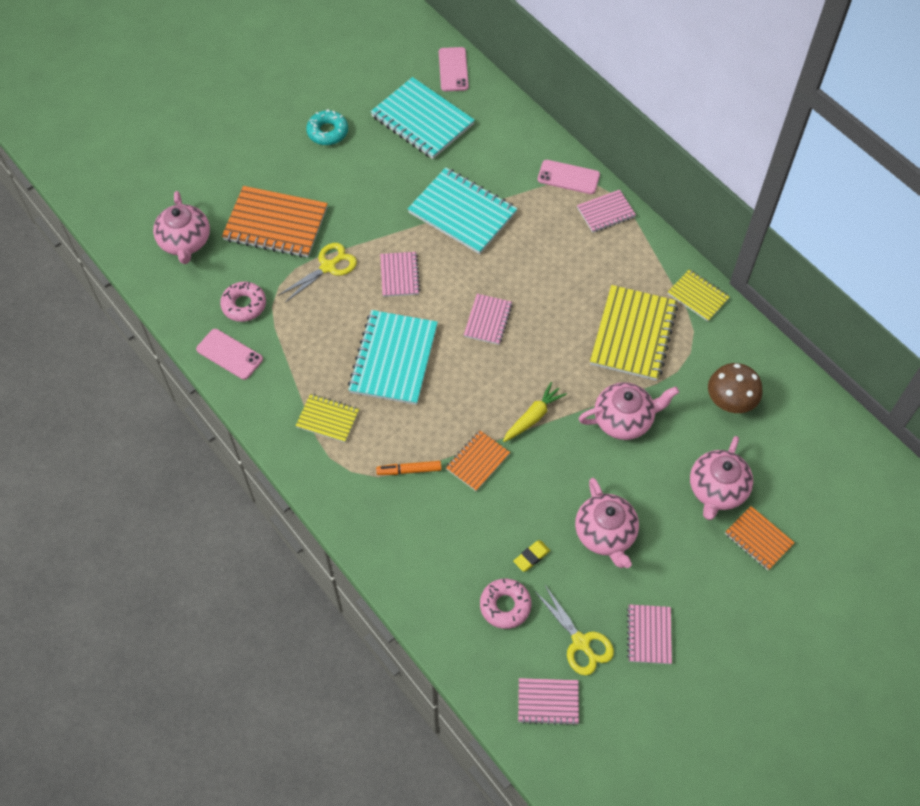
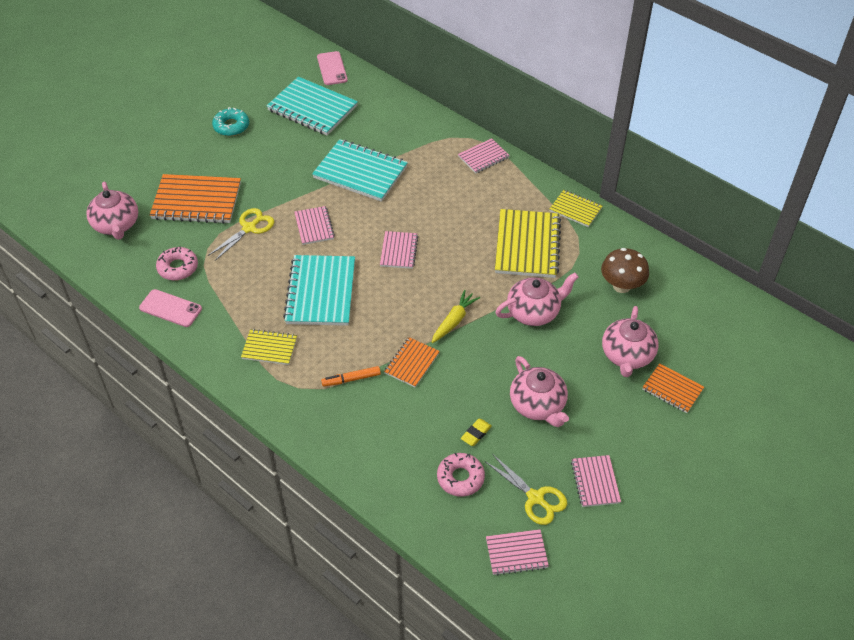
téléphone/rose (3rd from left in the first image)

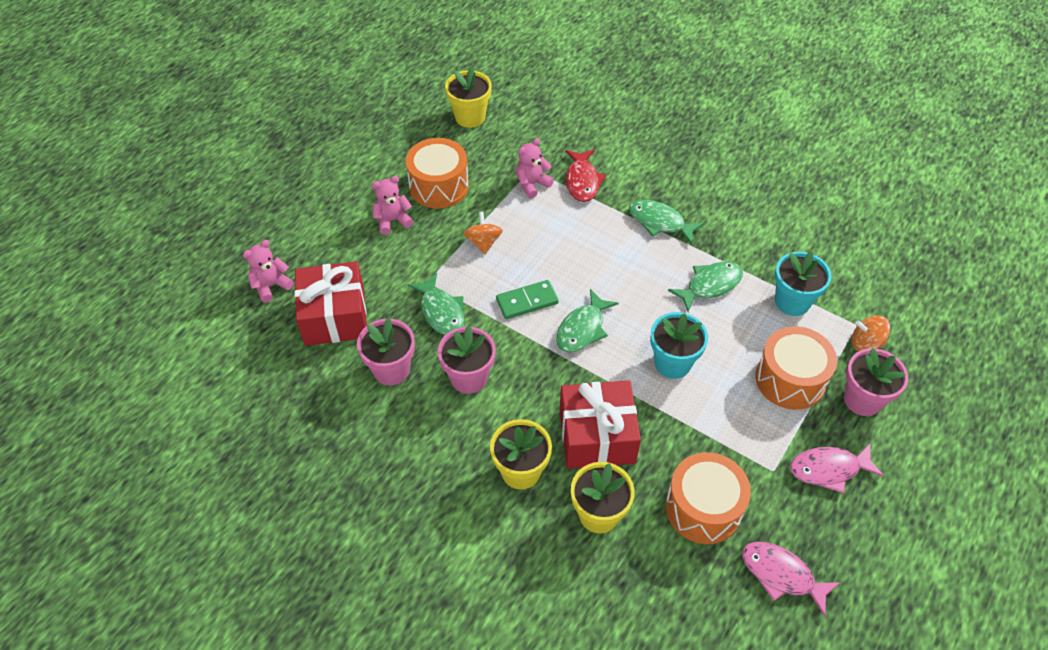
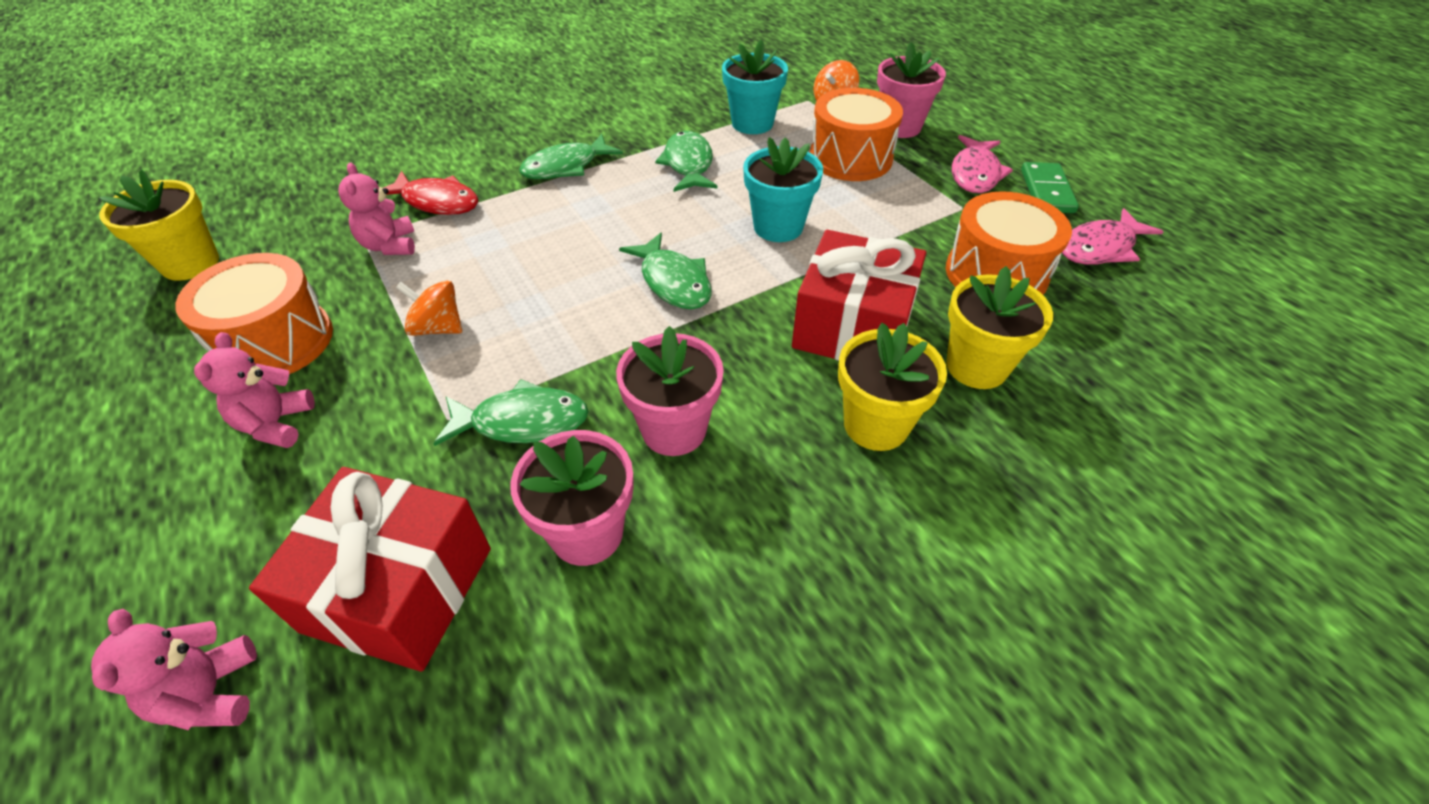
domino/vert

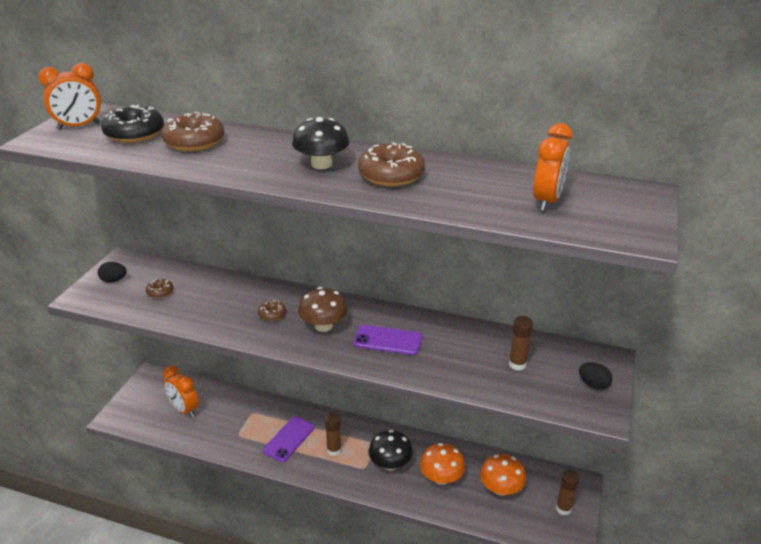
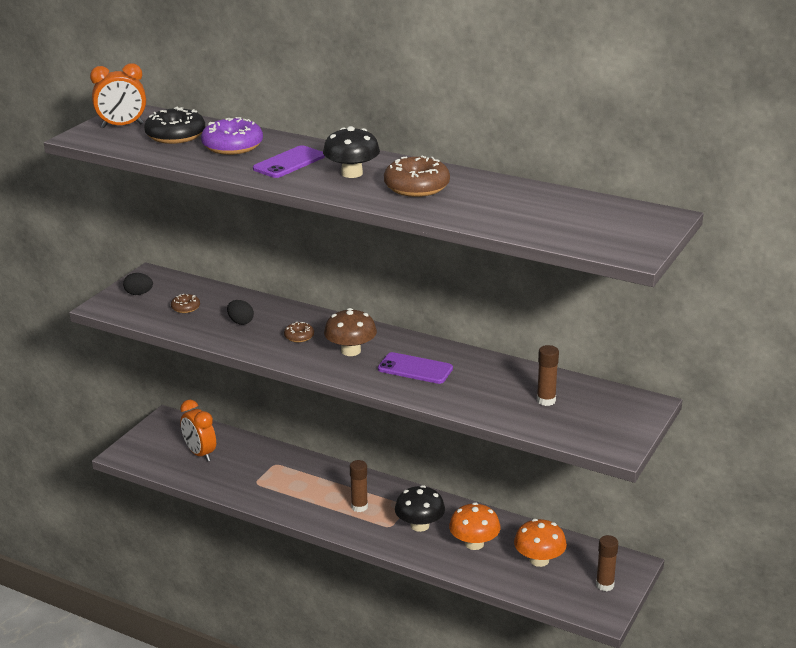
beignet/violet
œuf/noir (2nd from left)
téléphone/violet (1st from left)
réveil/orange (3rd from left in the first image)

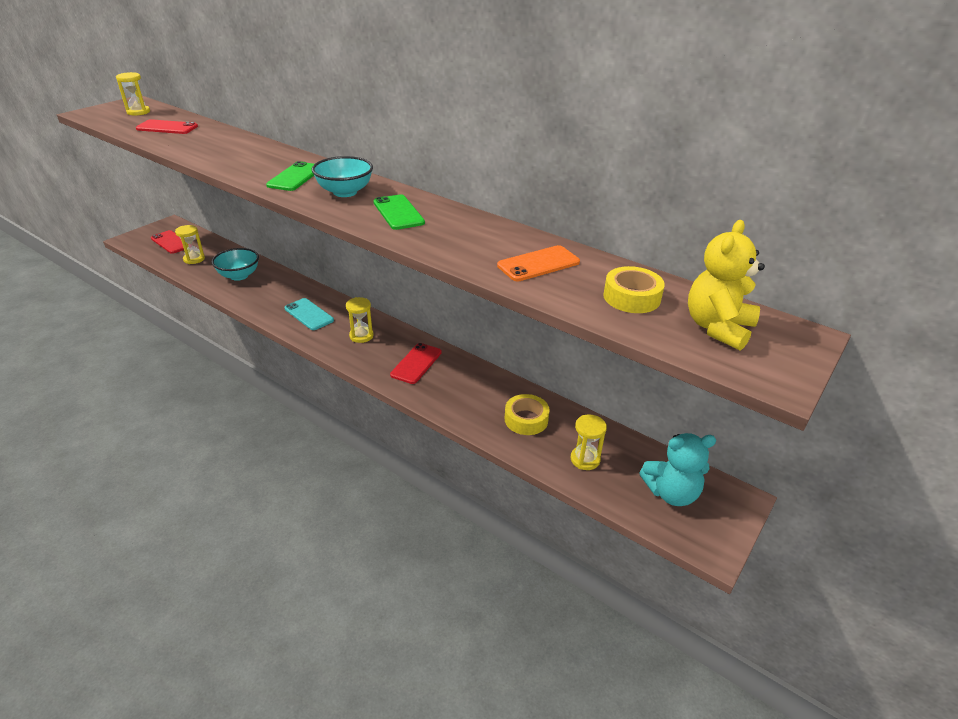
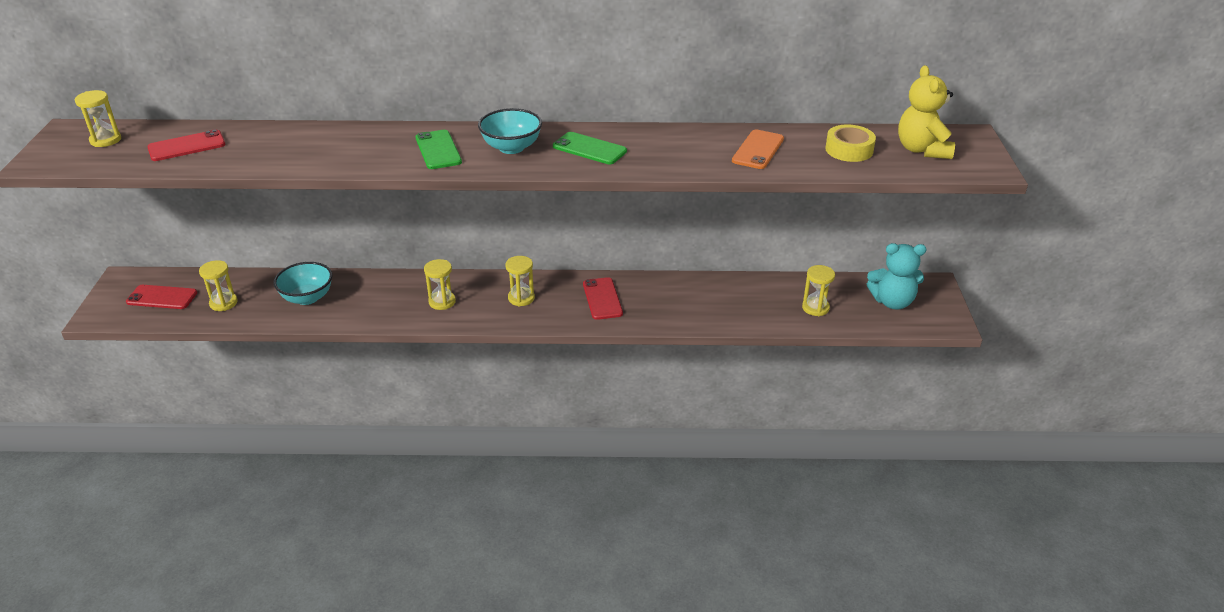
sablier/jaune (3rd from left)
ours en peluche/turquoise
ruban adhésif/jaune (1st from left in the first image)

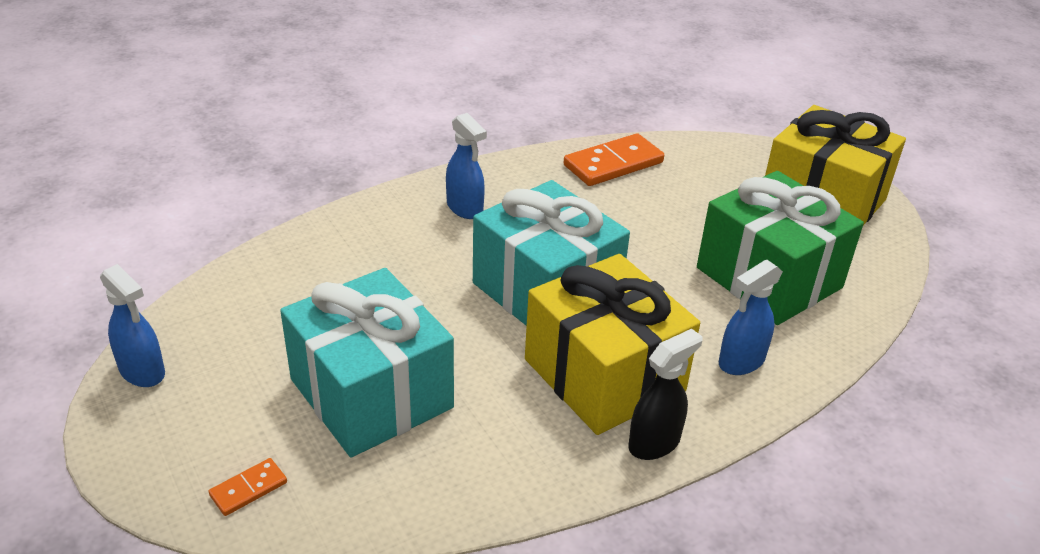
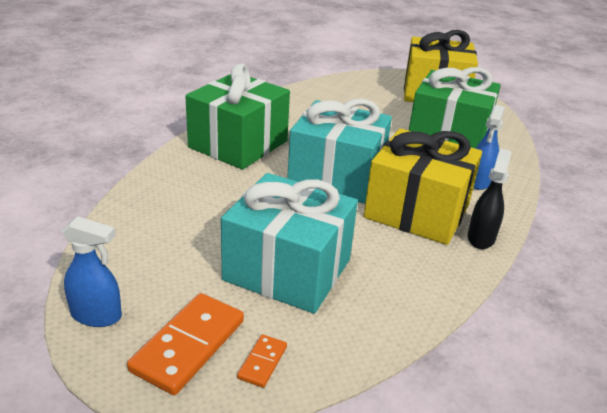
domino/orange (1st from left)
cadeau/vert (1st from left)

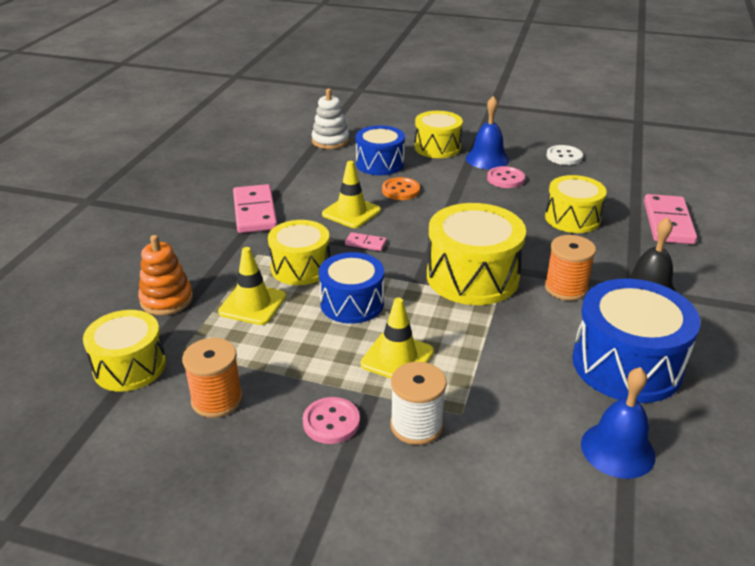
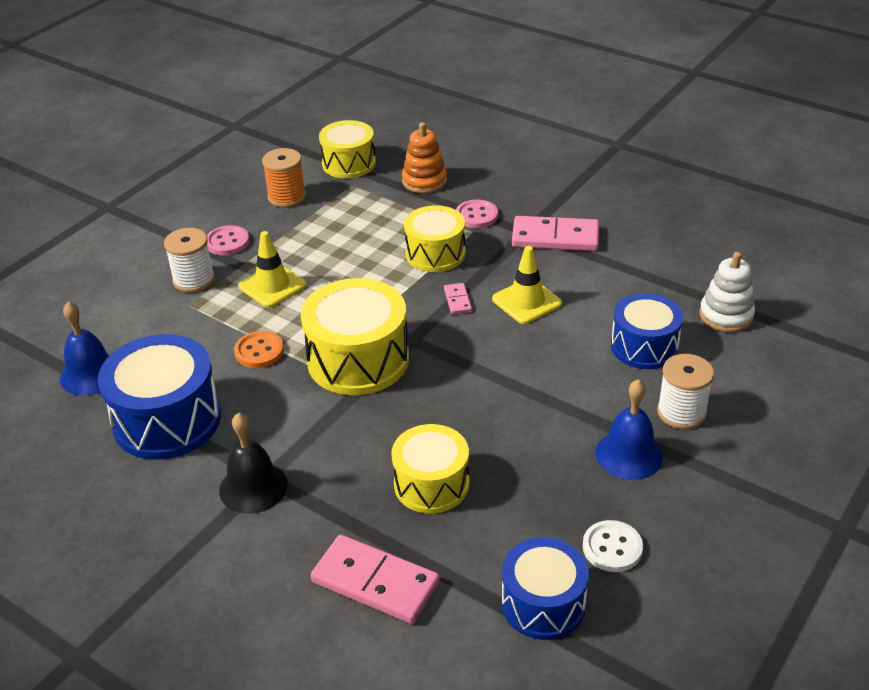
bouton/orange
domino/rose (2nd from left)
bouton/rose (2nd from left)
tambour/bleu (2nd from left)
bobine/blanc (2nd from left)
cône de chantier/jaune (1st from left in the first image)
bobine/orange (2nd from left in the first image)

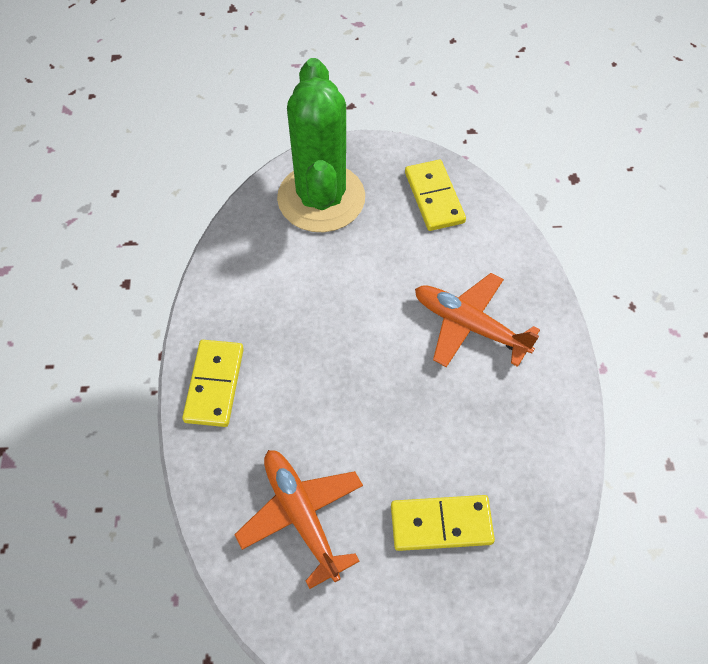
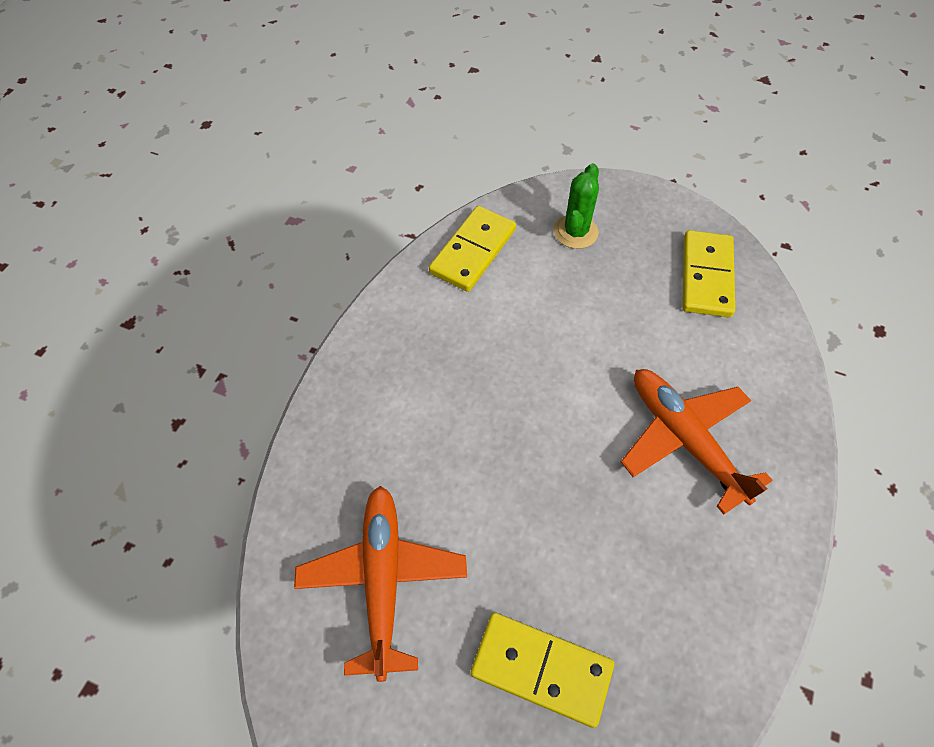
domino/jaune (1st from left)
cactus/vert

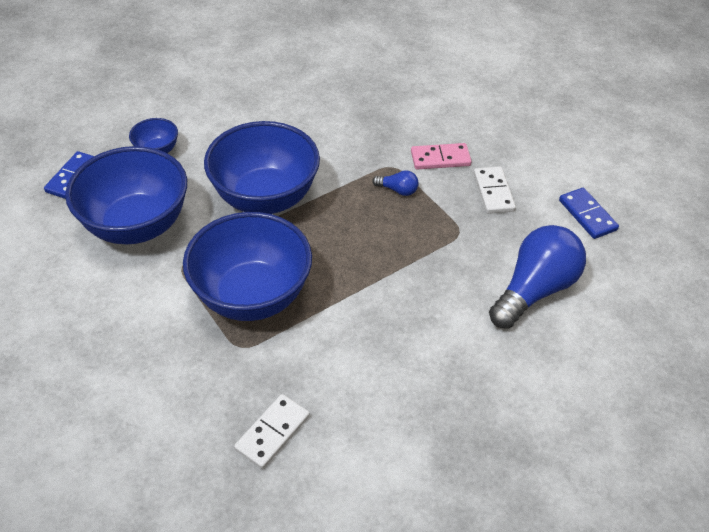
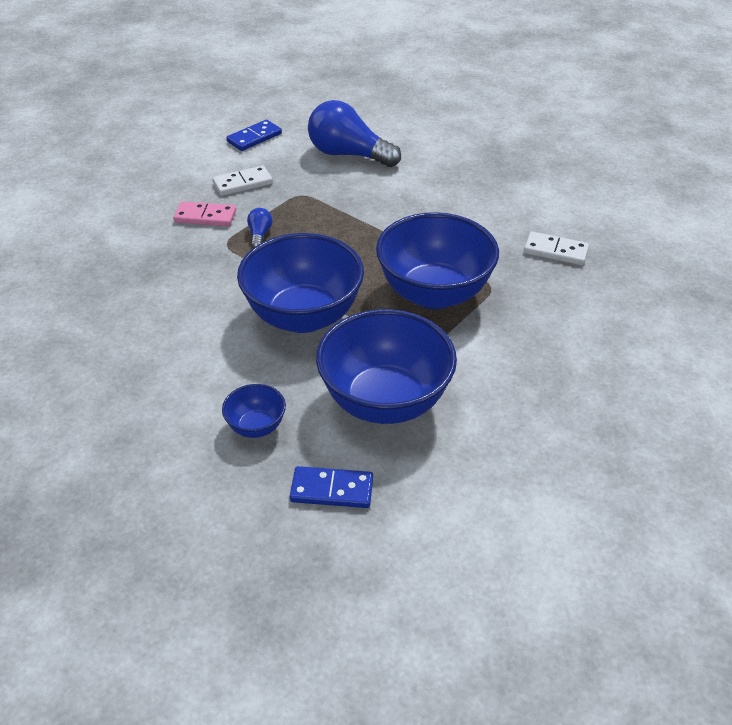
domino/rose

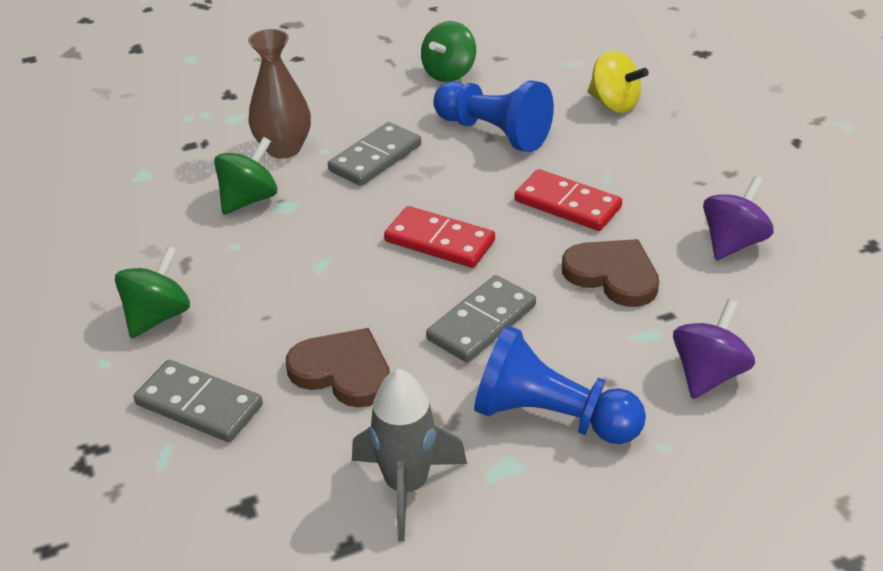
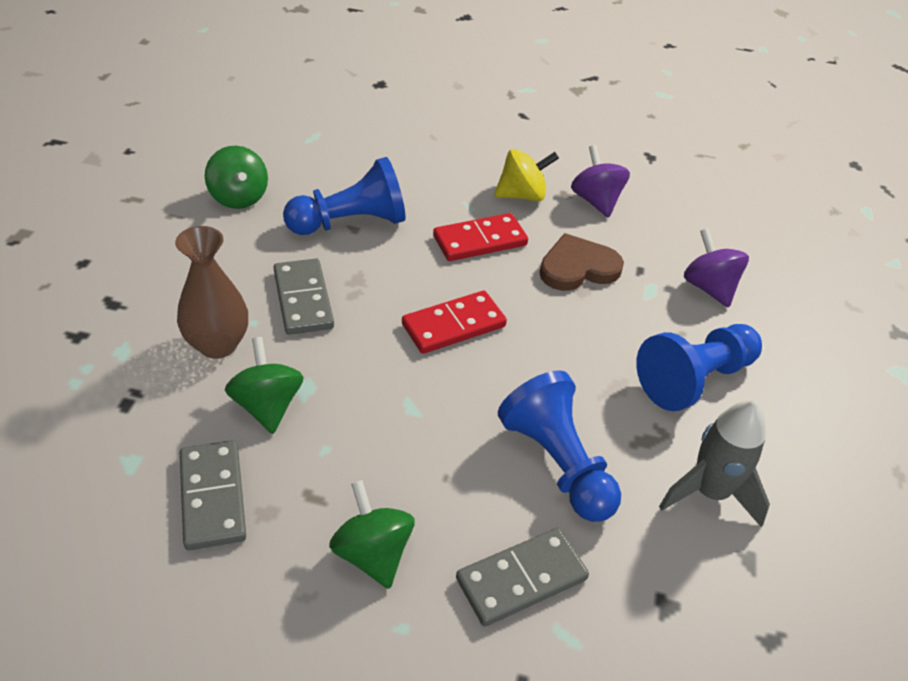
domino/gris (1st from left)
toupie/jaune
pion/bleu (2nd from left)

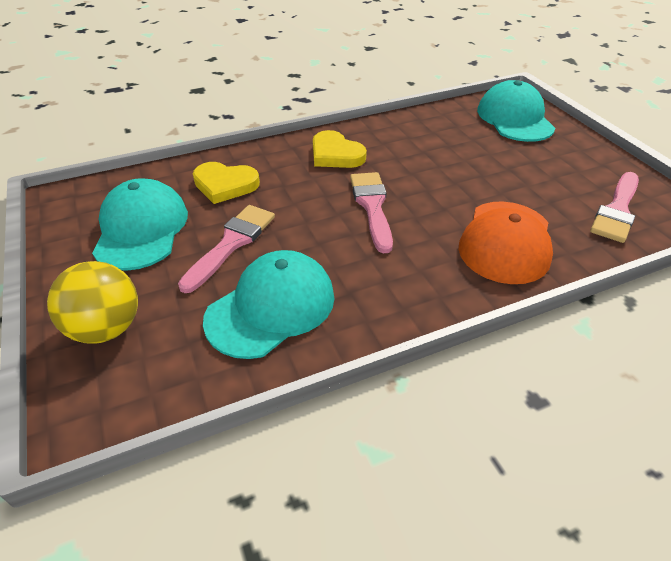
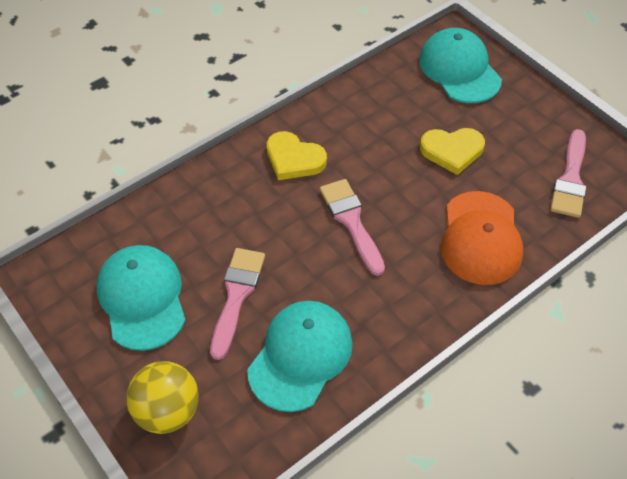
cœur/jaune (2nd from left)

